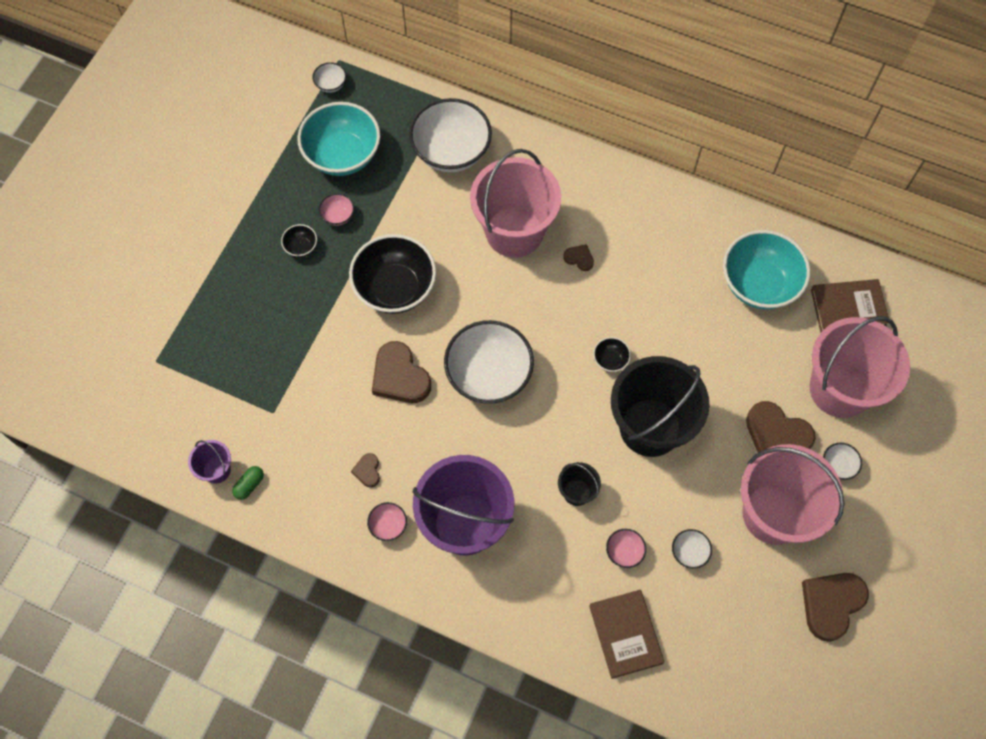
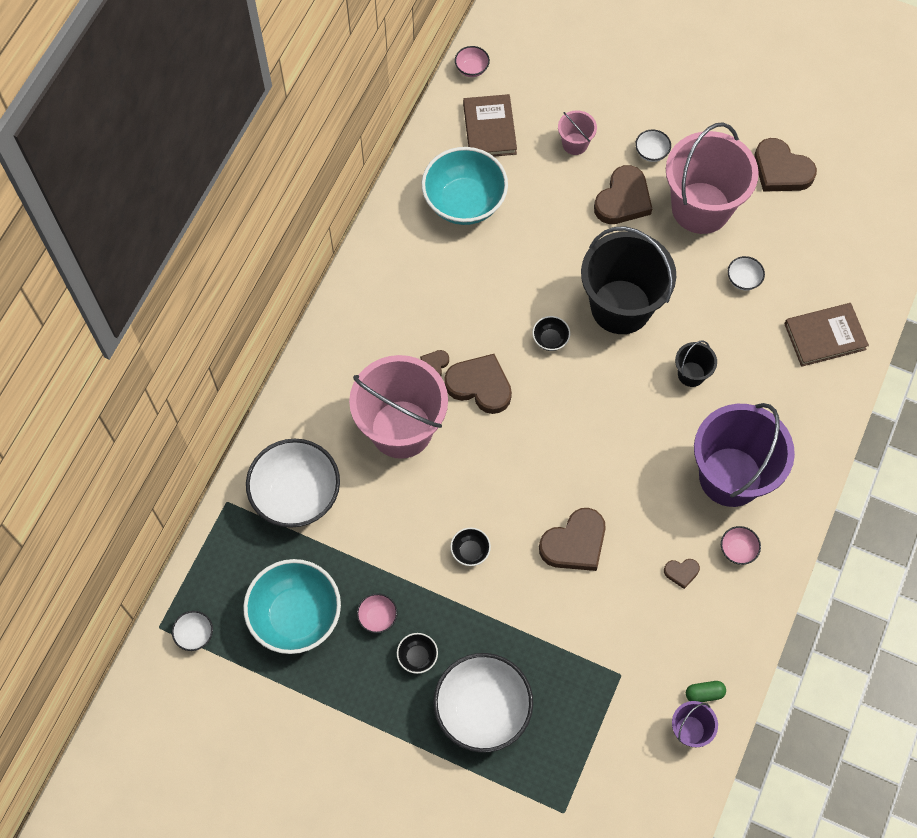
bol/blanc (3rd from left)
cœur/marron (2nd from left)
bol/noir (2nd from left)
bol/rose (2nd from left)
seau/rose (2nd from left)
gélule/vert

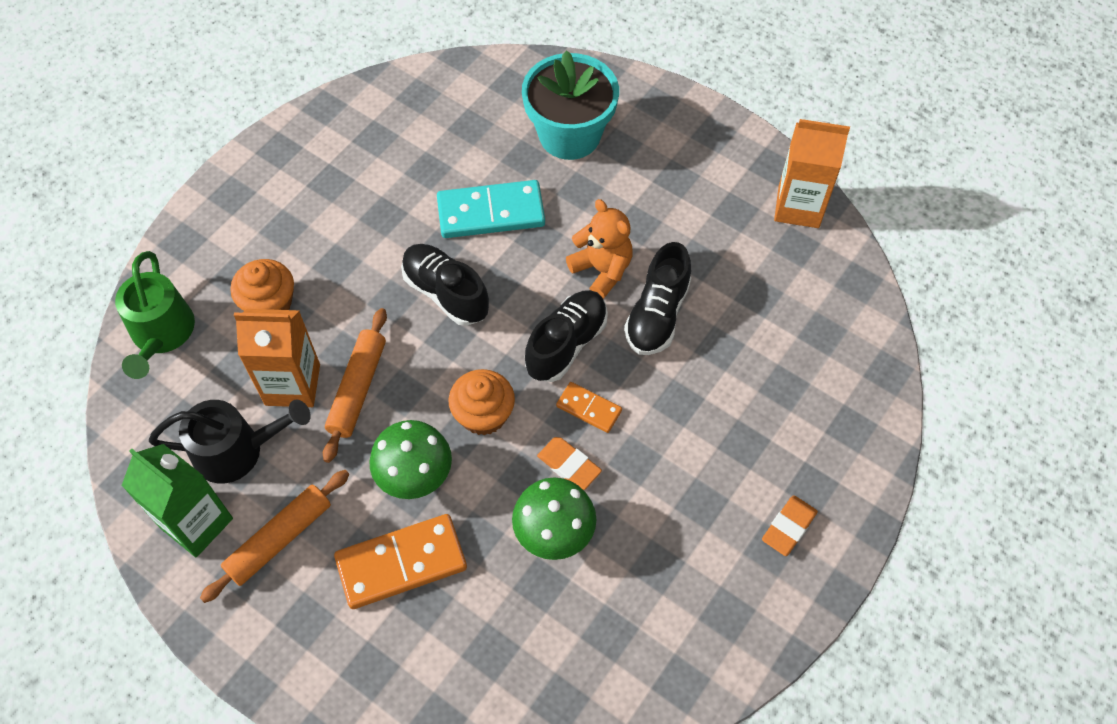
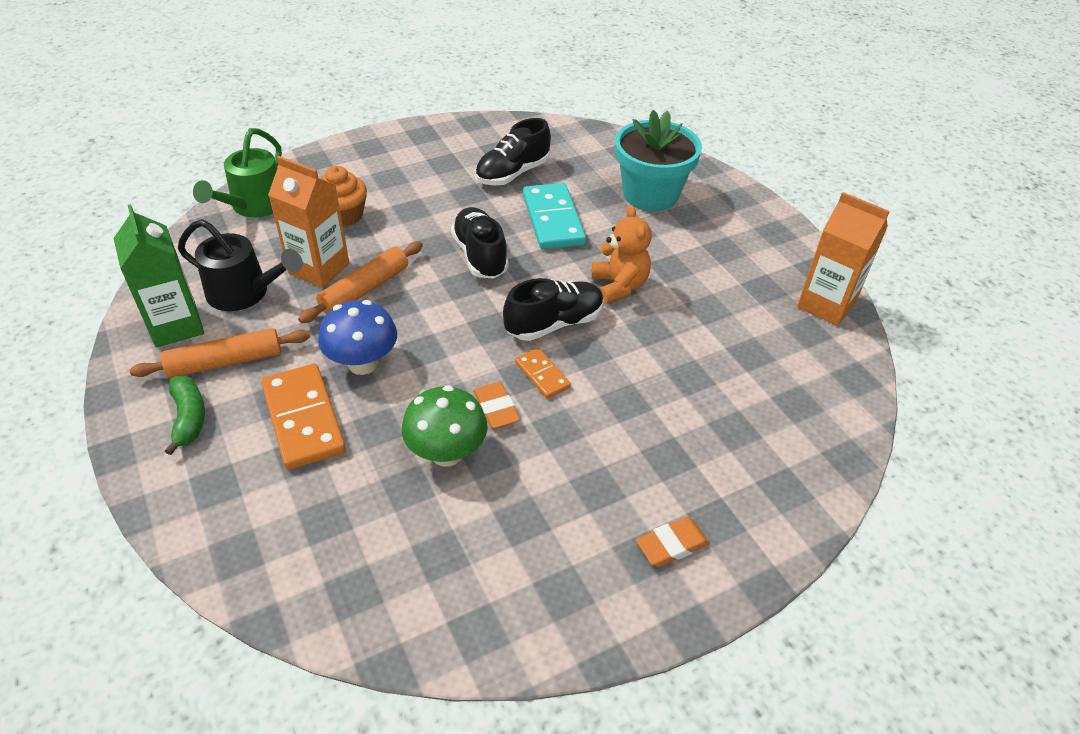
banane/vert
domino/orange (1st from left)
champignon/bleu
chaussure/noir (2nd from left)
domino/turquoise
muffin/orange (2nd from left in the first image)

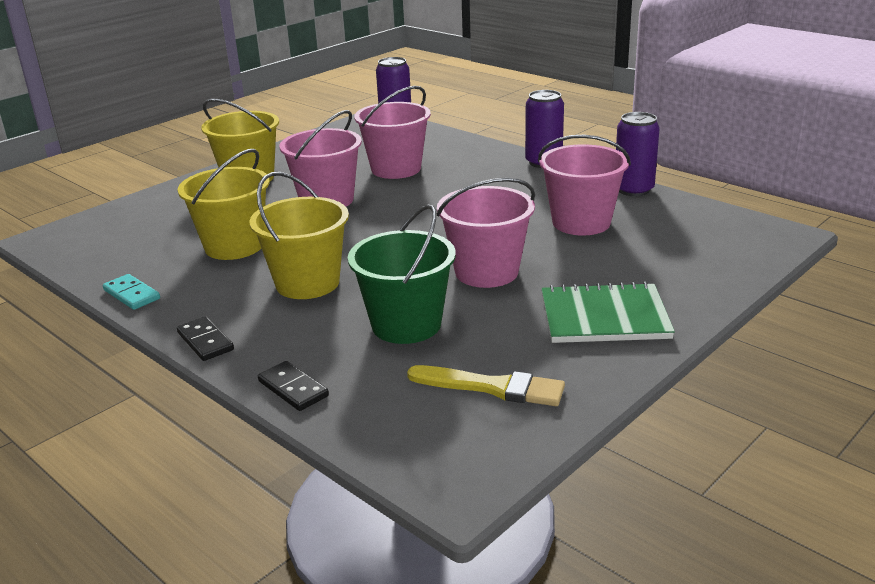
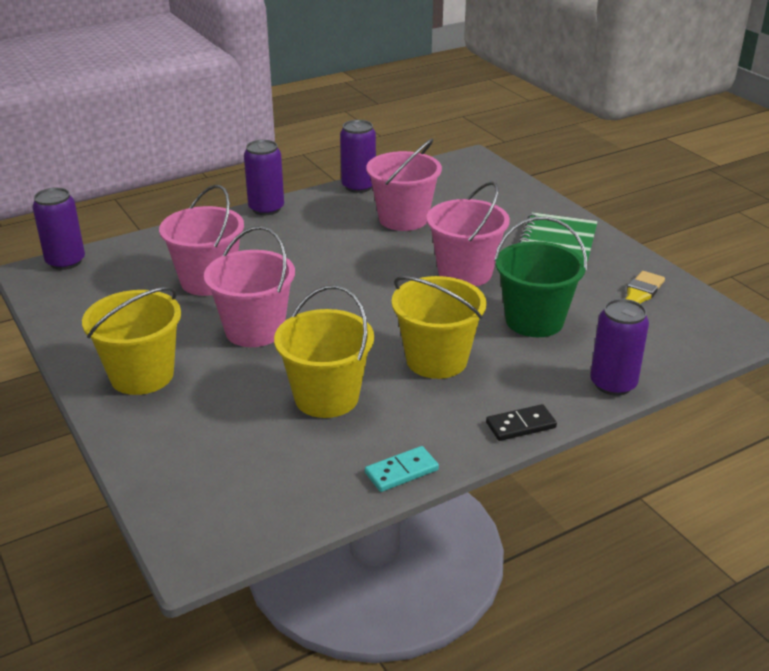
canette/violet (4th from left)

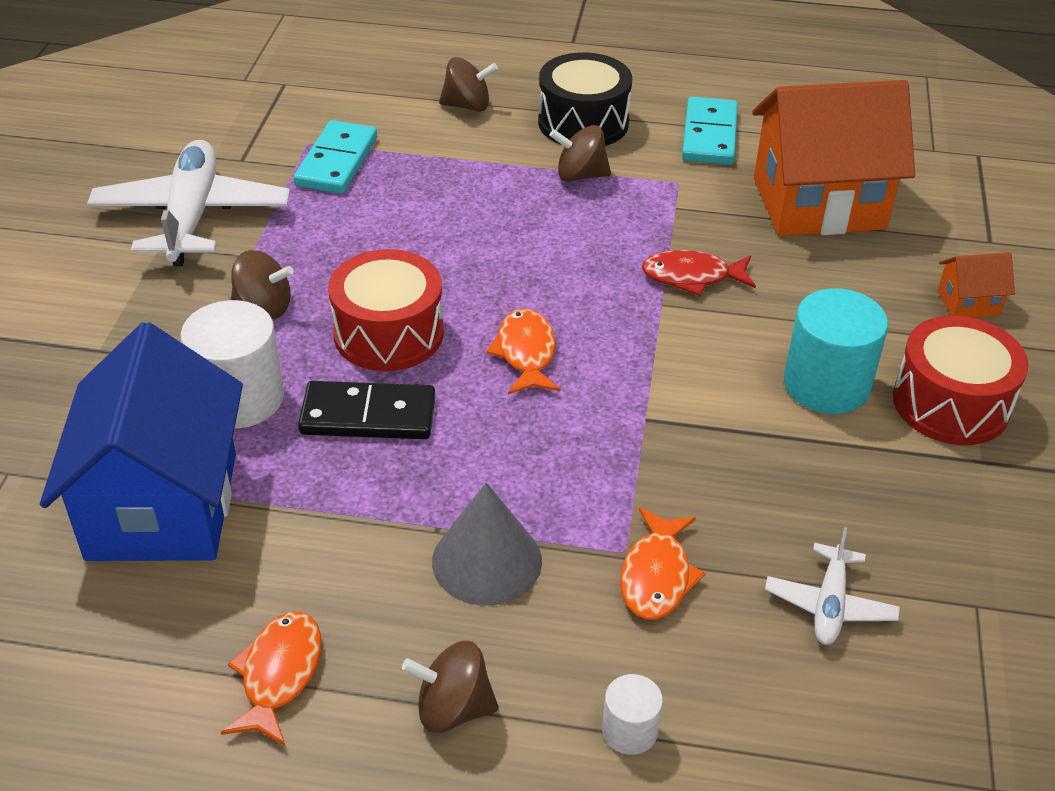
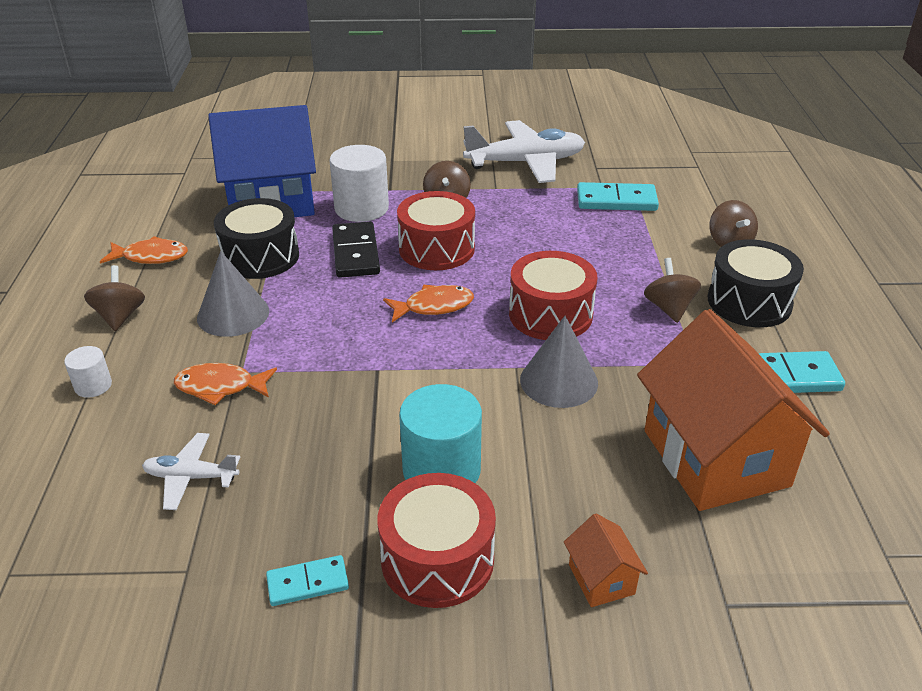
tambour/noir (1st from left)
domino/turquoise (1st from left)
tambour/rouge (3rd from left)
cône/gris (2nd from left)

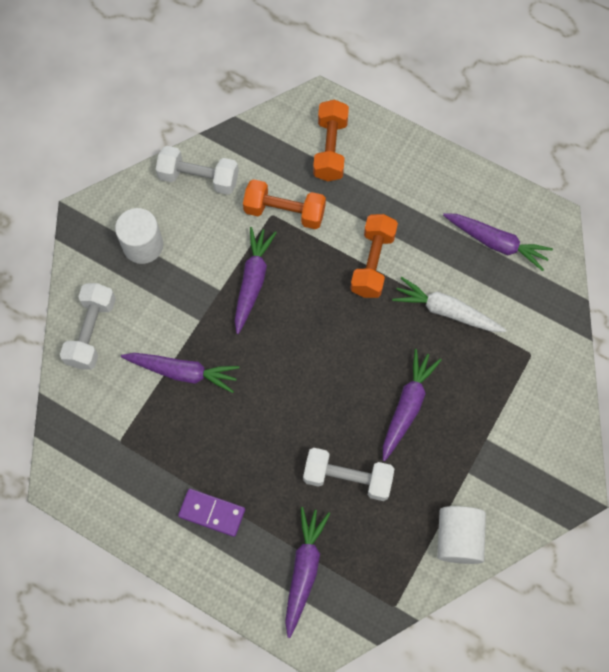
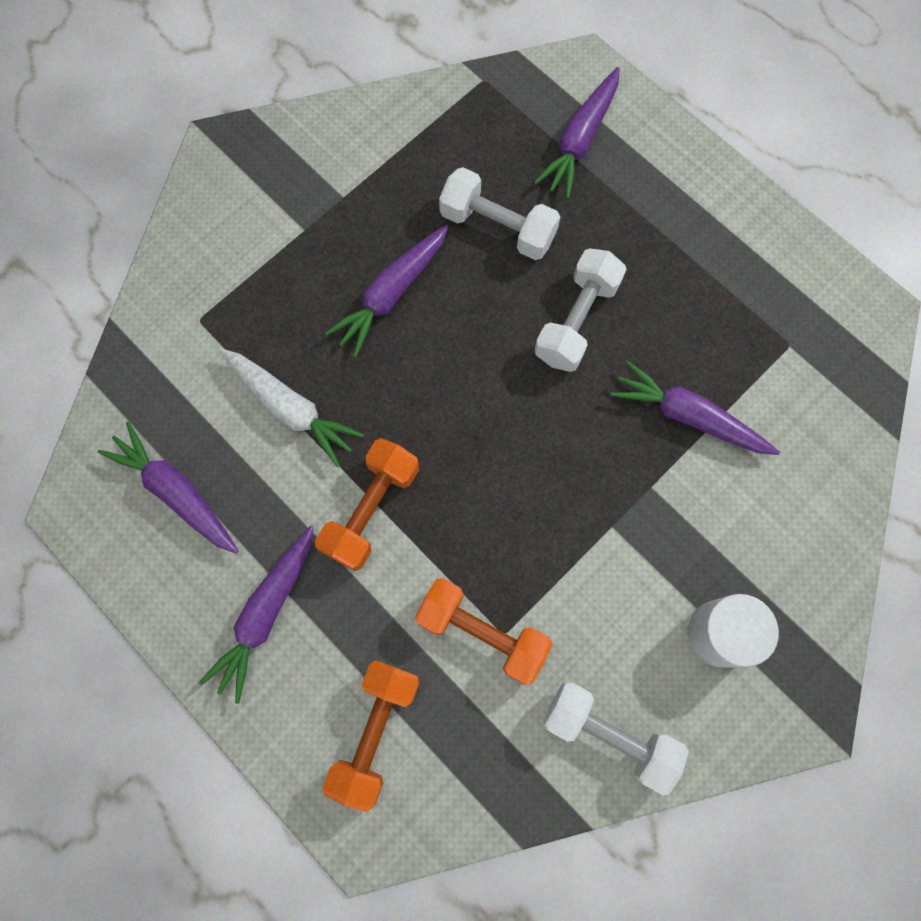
carotte/violet (2nd from left)
haltère/blanc (2nd from left)
domino/violet
cylindre/blanc (2nd from left in the first image)

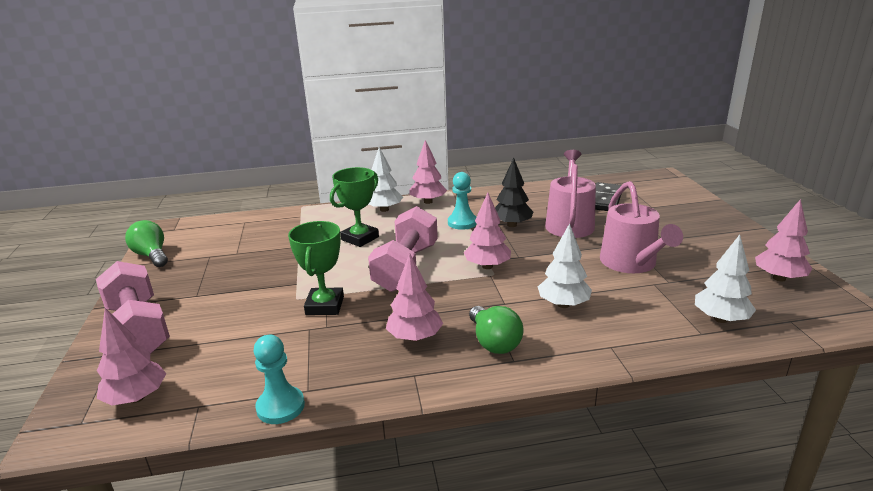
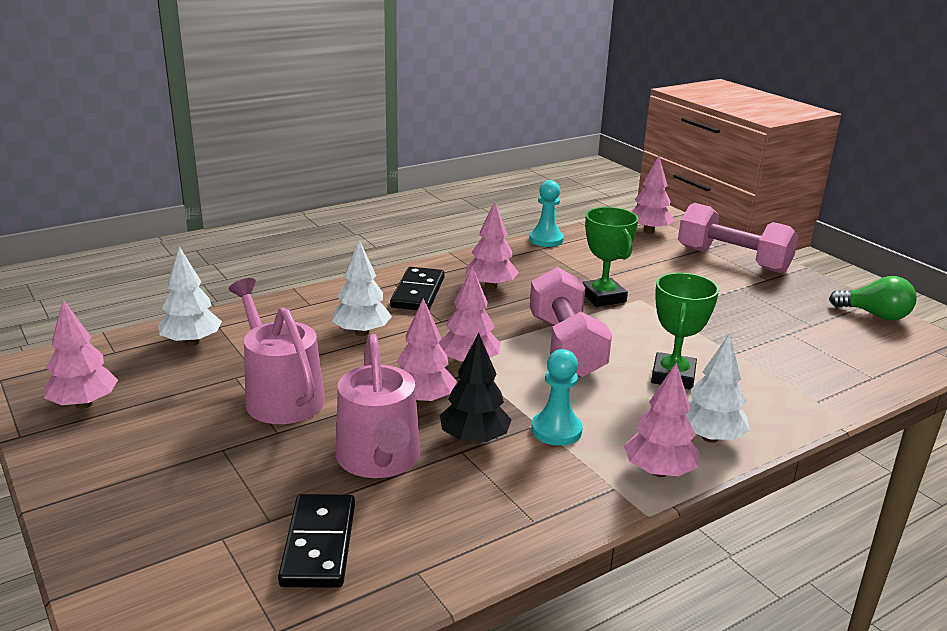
domino/noir (2nd from left)
arbre/rose (2nd from left)

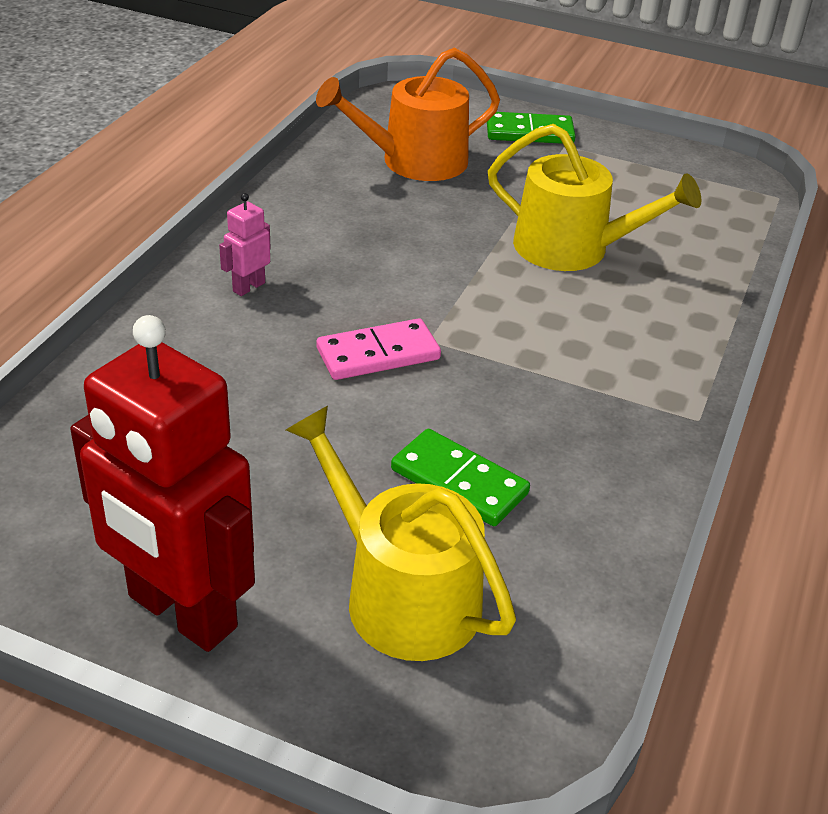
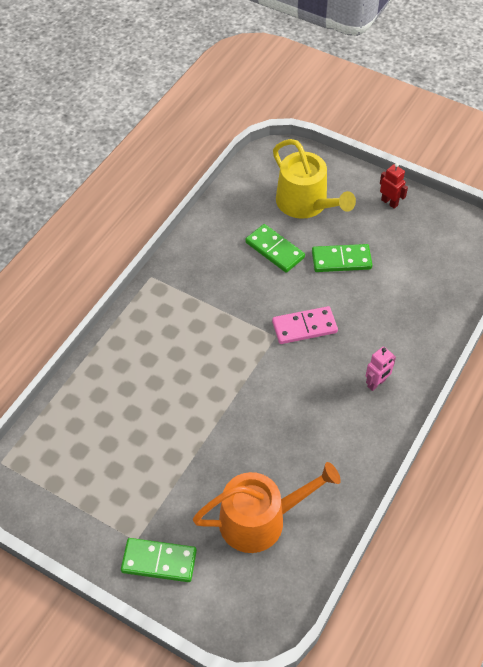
domino/vert (3rd from left)
robot/rouge
arrosoir/jaune (2nd from left in the first image)

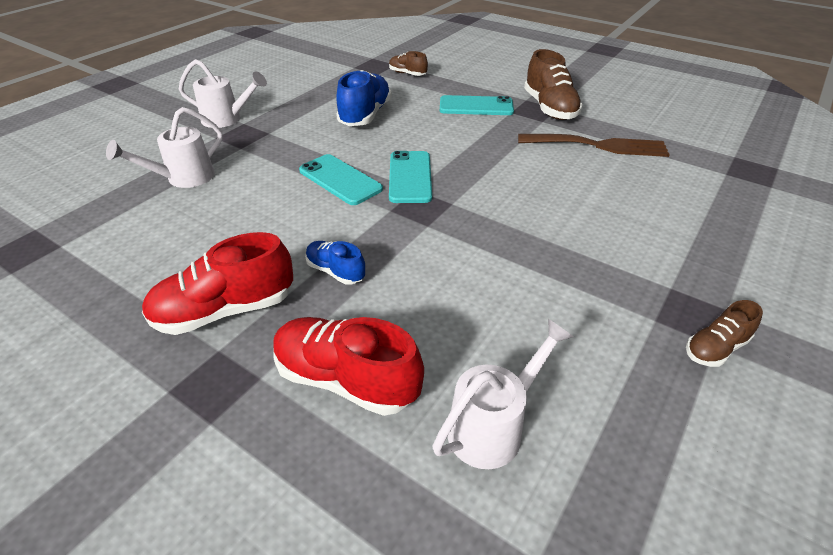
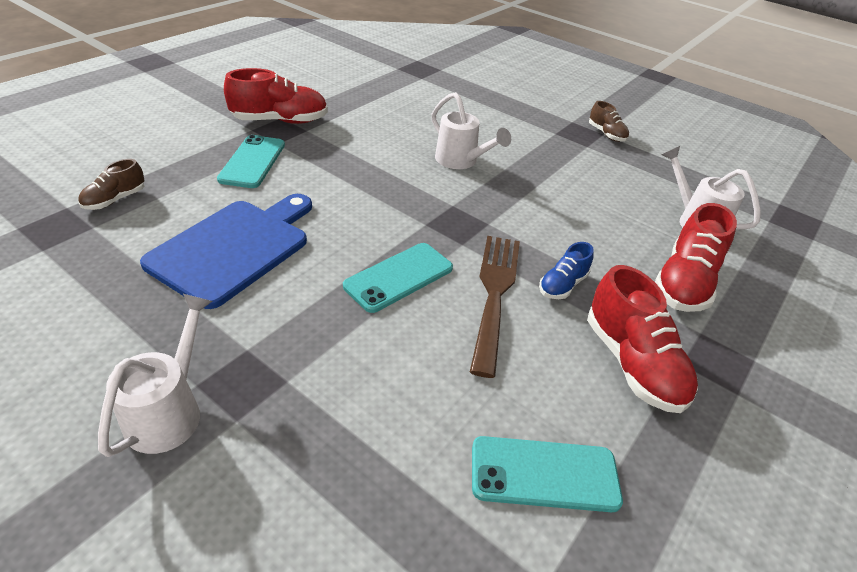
planche à découper/bleu
chaussure/rouge (1st from left)
arrosoir/blanc (2nd from left)
fourchette/marron
téléphone/turquoise (3rd from left)

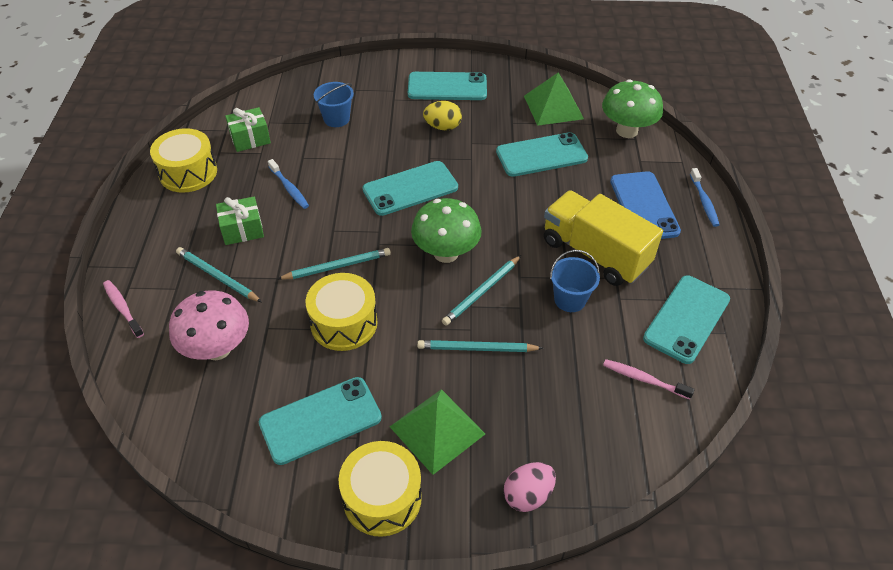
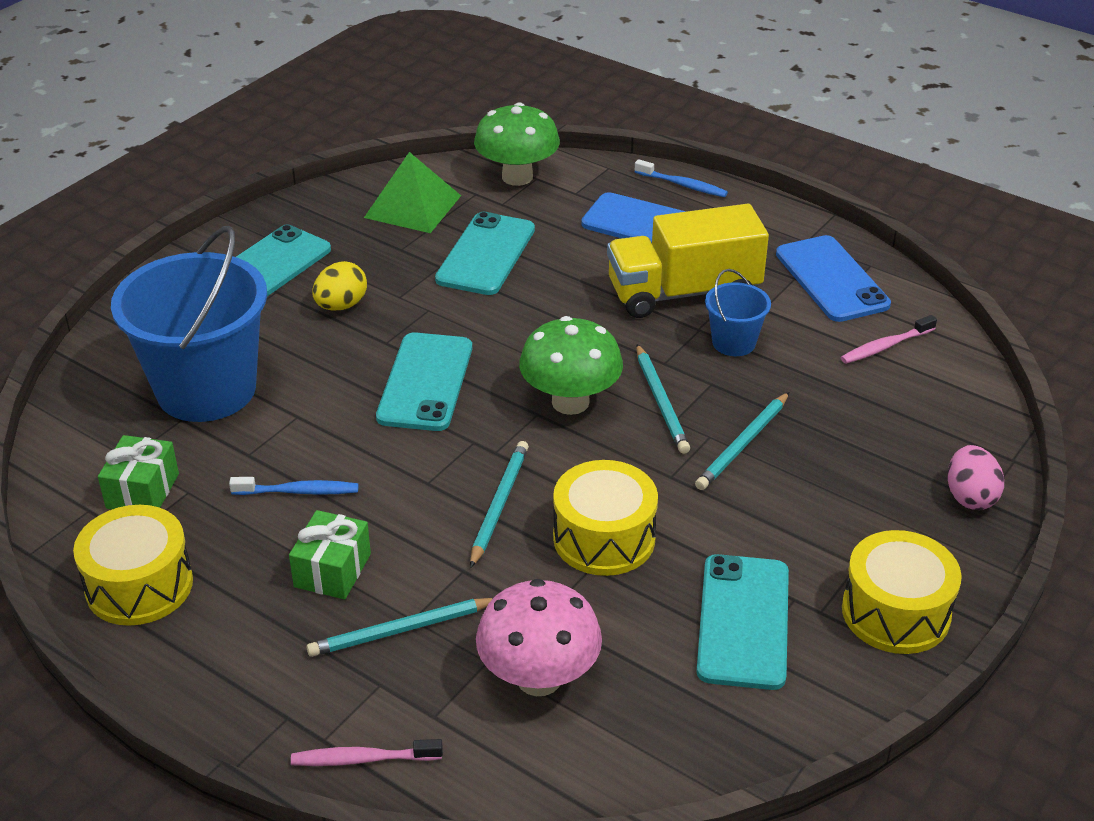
seau/bleu (1st from left)
téléphone/bleu (2nd from left)
pyramide/vert (1st from left in the first image)

